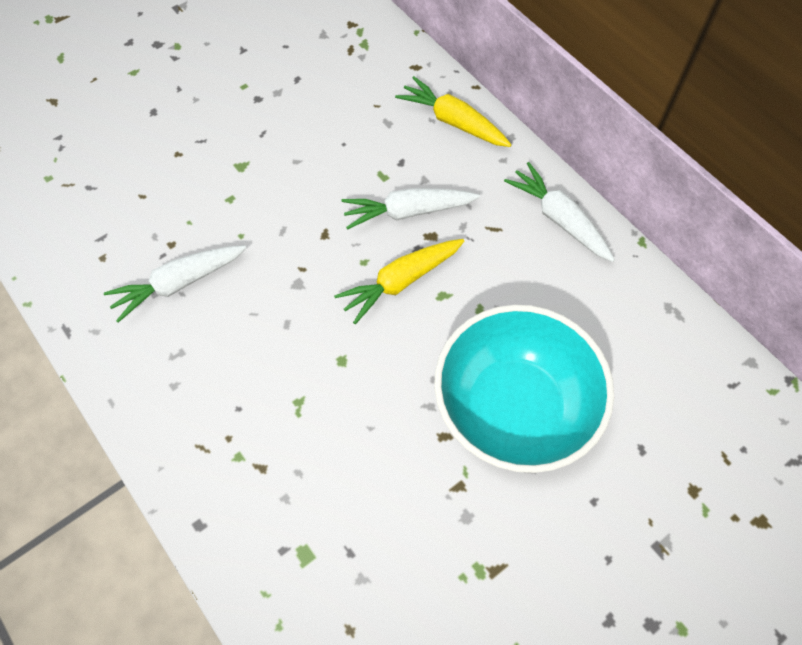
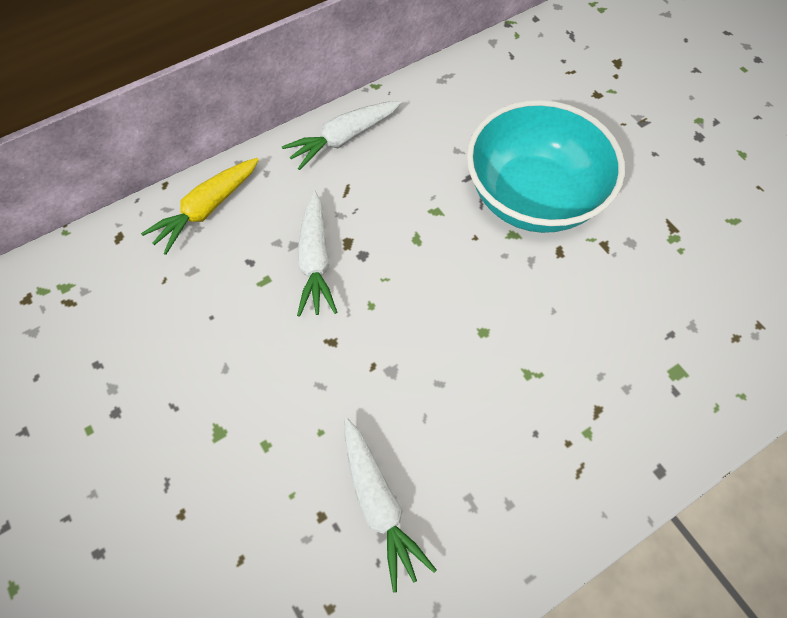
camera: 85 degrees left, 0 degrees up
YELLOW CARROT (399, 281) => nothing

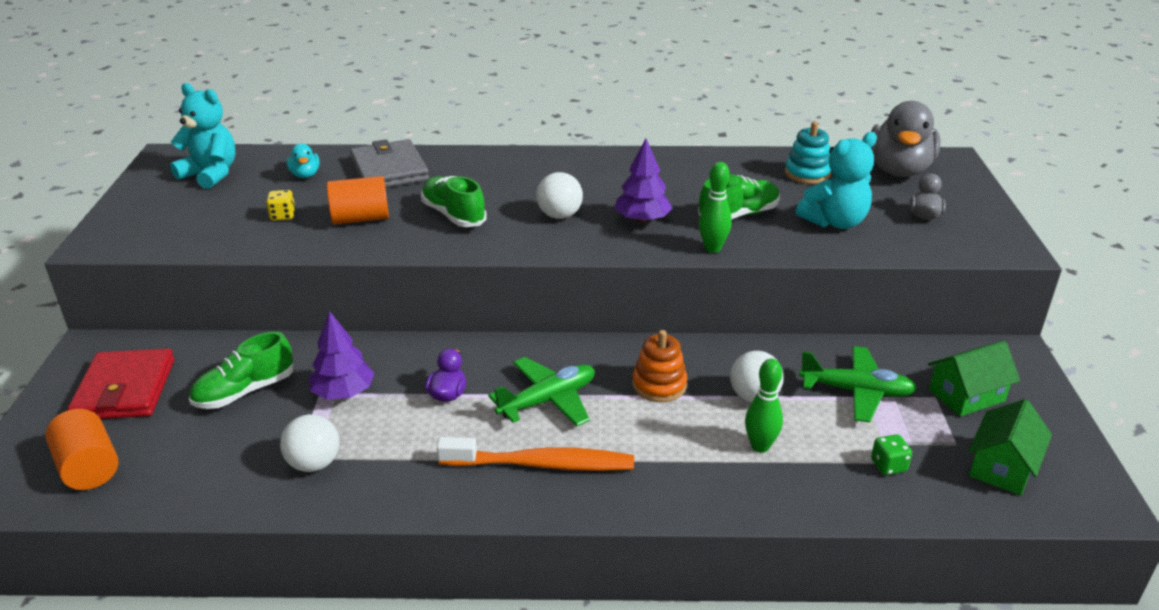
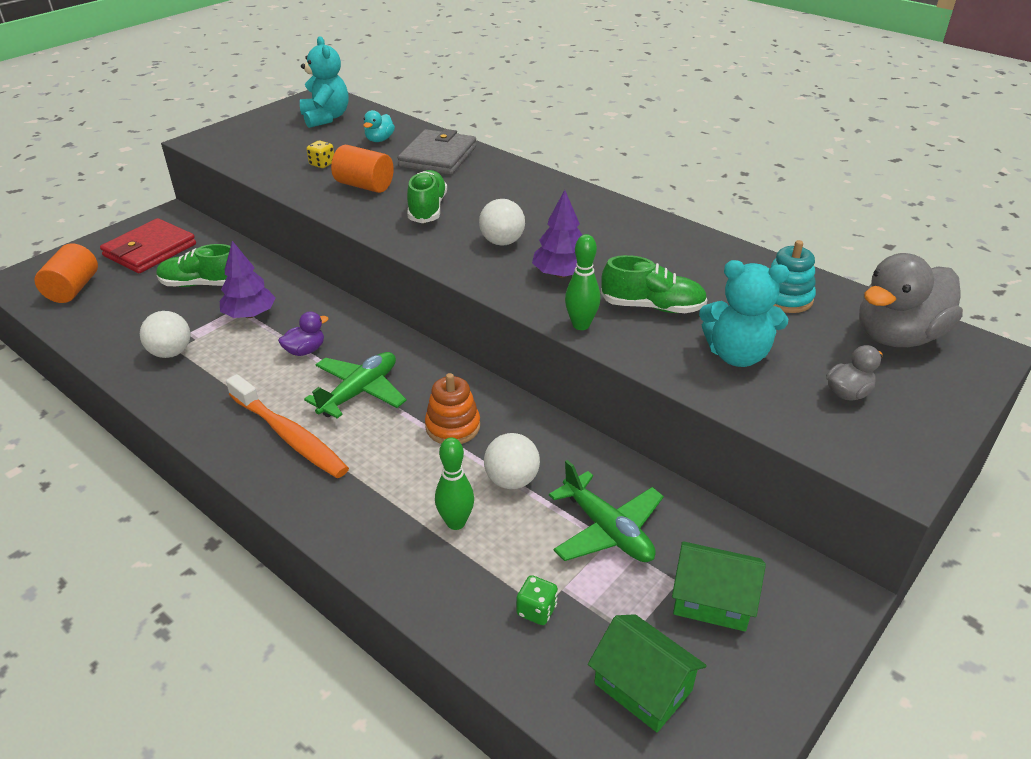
camera: 40 degrees right, 5 degrees up
GREEN PLANE (541, 391) => GREEN PLANE (355, 385), 60 degrees counterclockwise
GREEN HOUSE (1010, 447) => GREEN HOUSE (647, 673), 60 degrees clockwise

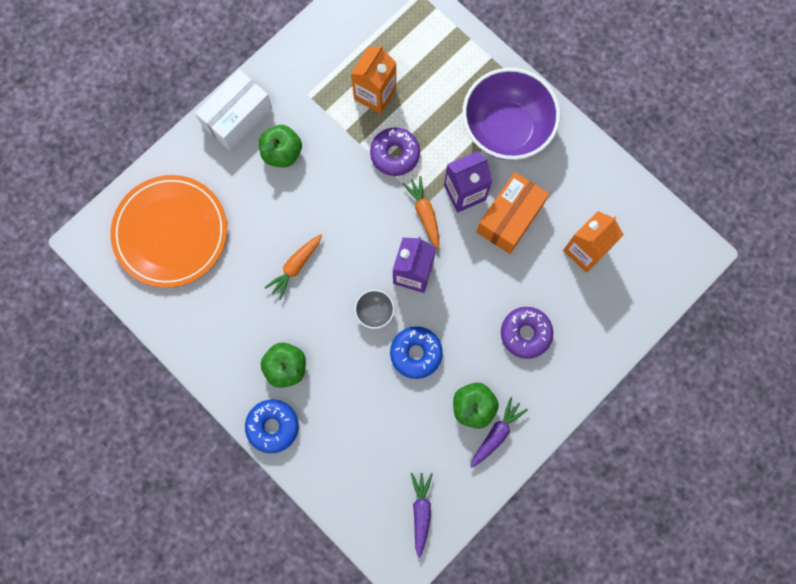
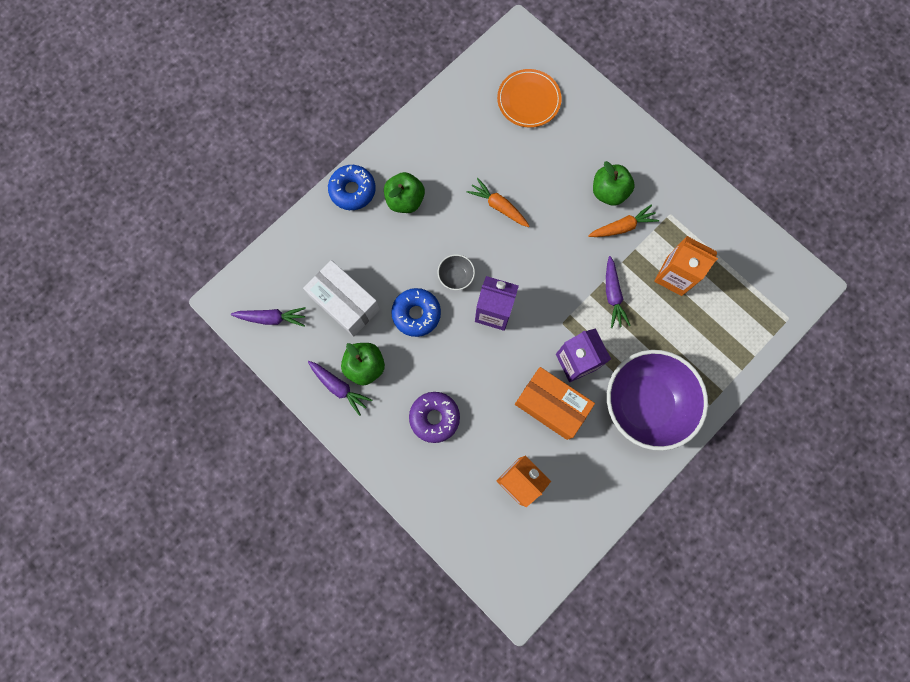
camera: 90 degrees right, 0 degrees up
WHITE BOX (233, 110) => WHITE BOX (341, 298), move
ORANGE PLATE (168, 231) => ORANGE PLATE (529, 98), x0.61
ORANGE CARROT (420, 212) => ORANGE CARROT (623, 220), move
PURPLE DONUT (395, 151) => PURPLE CARROT (618, 292)

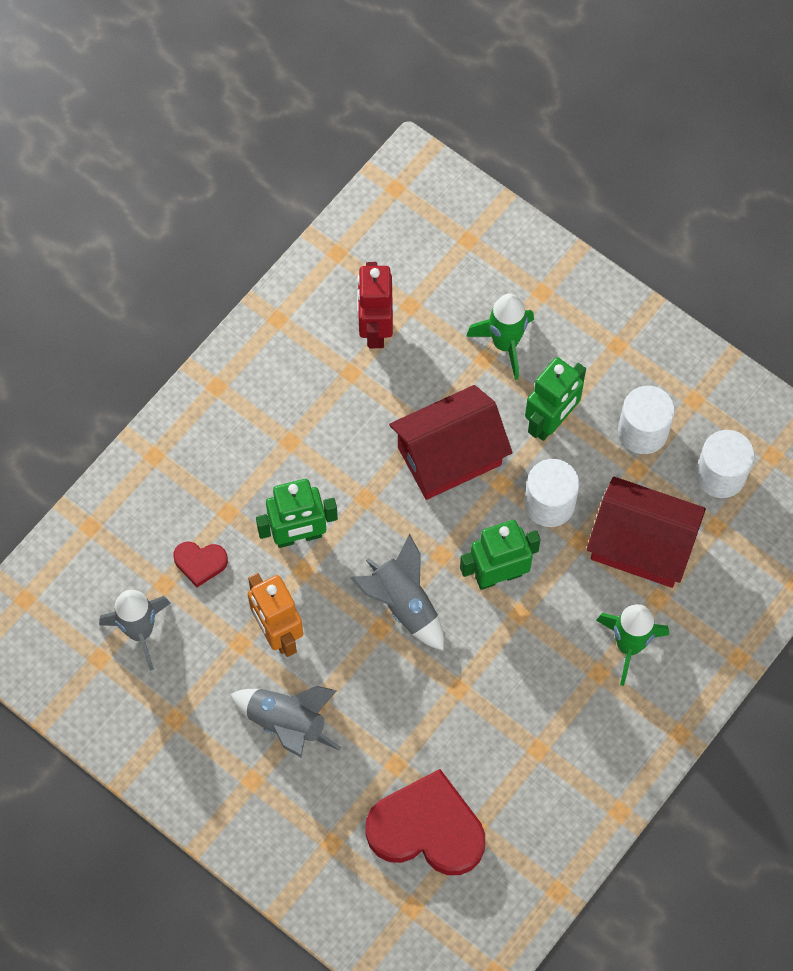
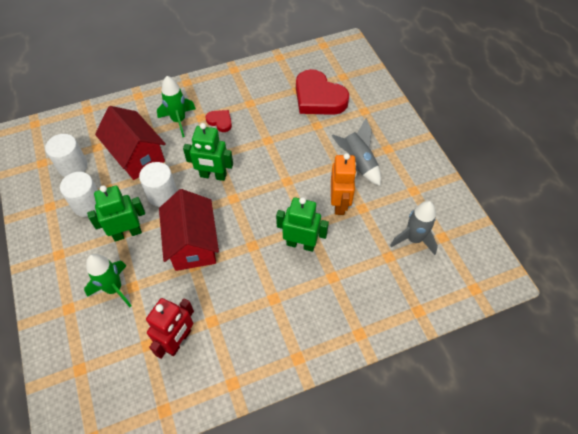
camera: 150 degrees left, 10 degrees down
RED HOUSE (450, 442) => RED HOUSE (189, 230), 75 degrees clockwise
RED HEART (200, 564) => RED HEART (218, 121), move
GREY ROCKET (397, 592) => nothing

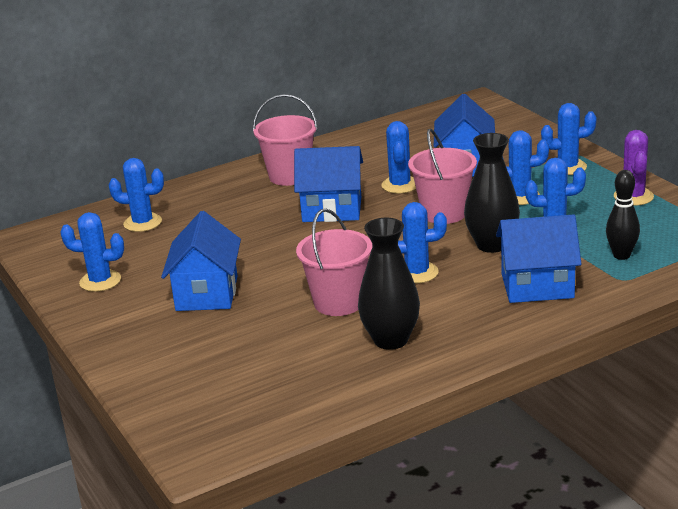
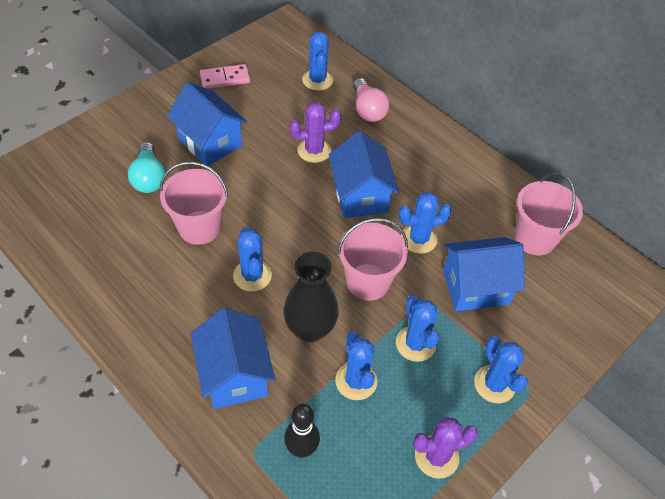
camera: 70 degrees right, 25 degrees up
nothing => TURQUOISE LIGHT BULB (146, 167)
BLUE HOUSE (201, 261) => BLUE HOUSE (207, 124), 60 degrees clockwise
BLUE CACTUS (92, 252) => PINK DOMINO (225, 76)
nothing => PURPLE CACTUS (315, 132)
nothing => PINK LIGHT BULB (371, 100)
PINK BUCKET (285, 140) => PINK BUCKET (549, 214), move
BLACK VASE (389, 284) => nothing

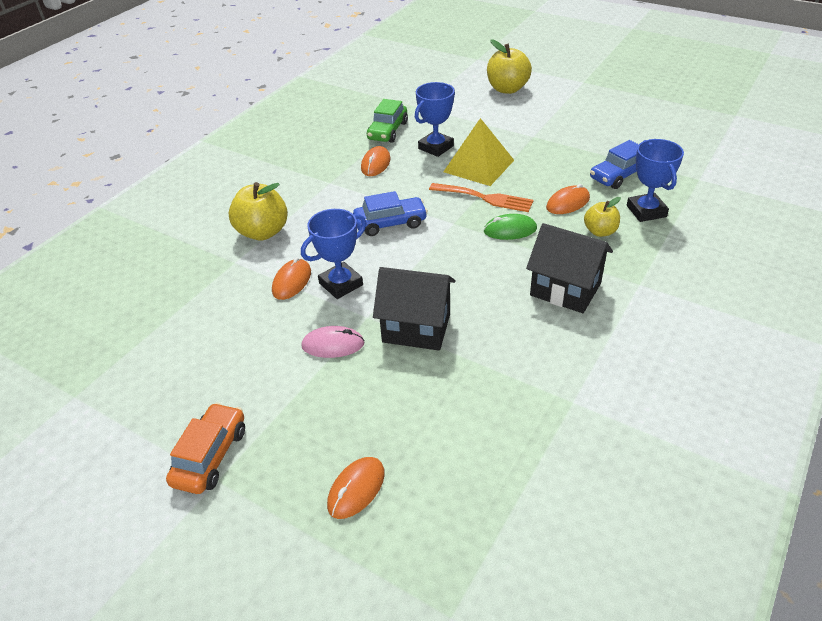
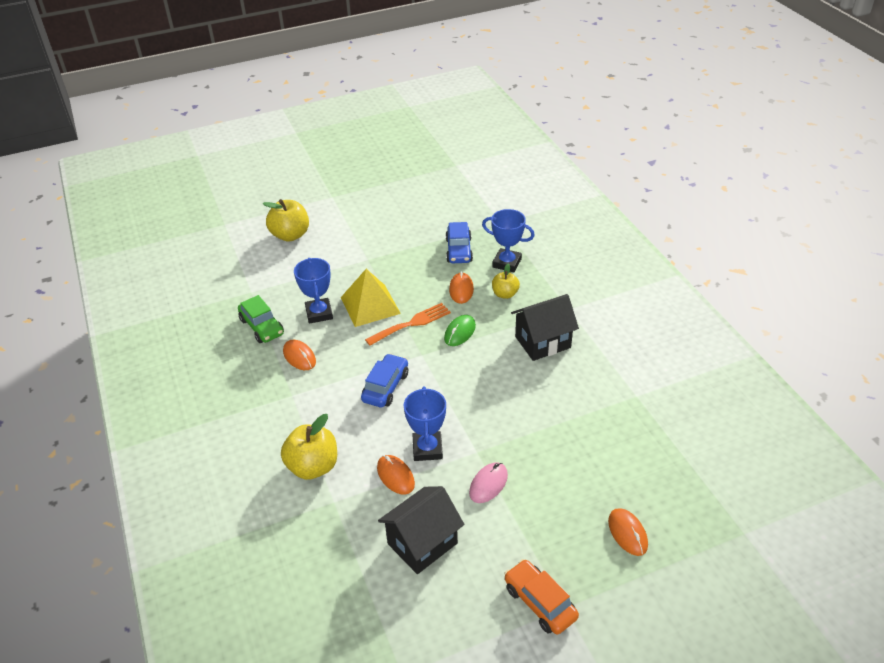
camera: 55 degrees left, 0 degrees up
BLACK HOUSE (414, 309) => BLACK HOUSE (421, 530), move

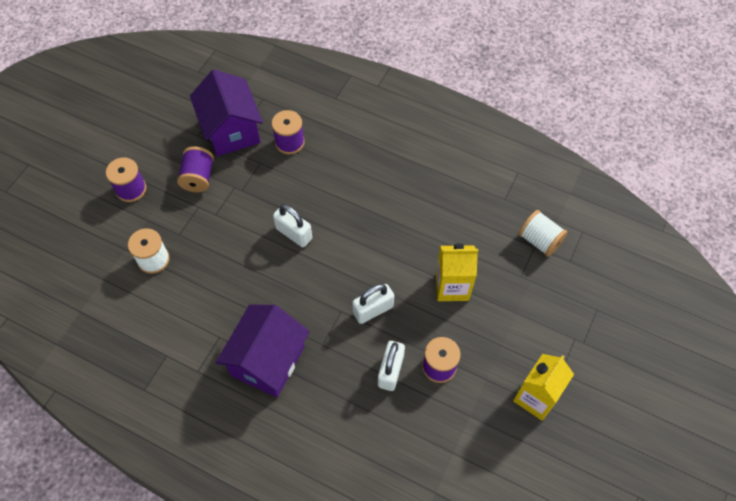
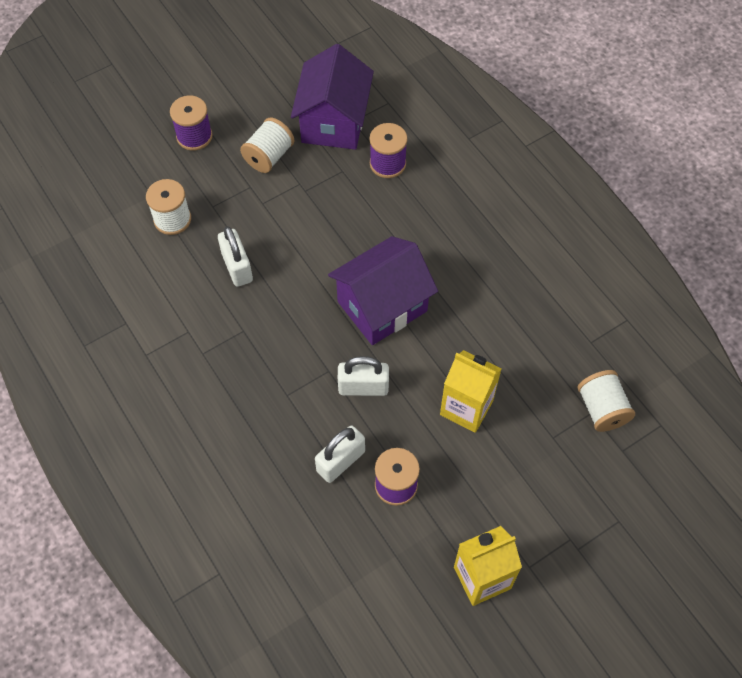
camera: 30 degrees right, 0 degrees up
WHITE PADLOCK (292, 225) => WHITE PADLOCK (235, 256), move
PURPLE SPOOL (195, 169) => WHITE SPOOL (267, 145)
PURPLE HOUSE (263, 350) => PURPLE HOUSE (383, 290), move

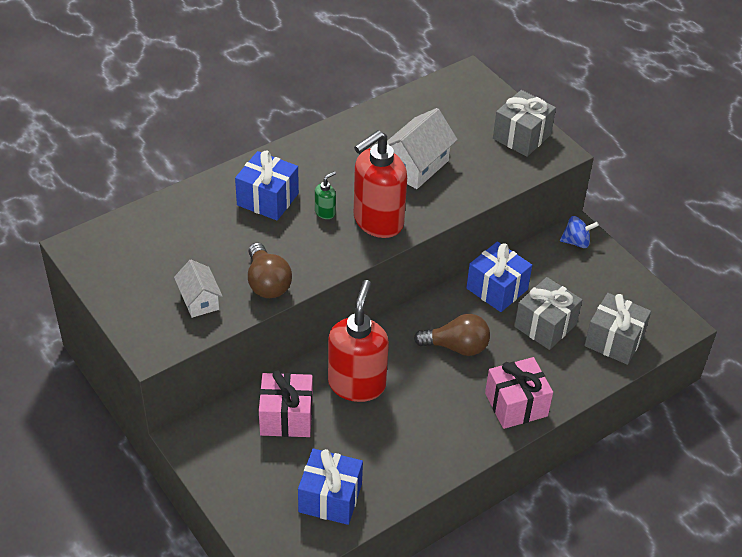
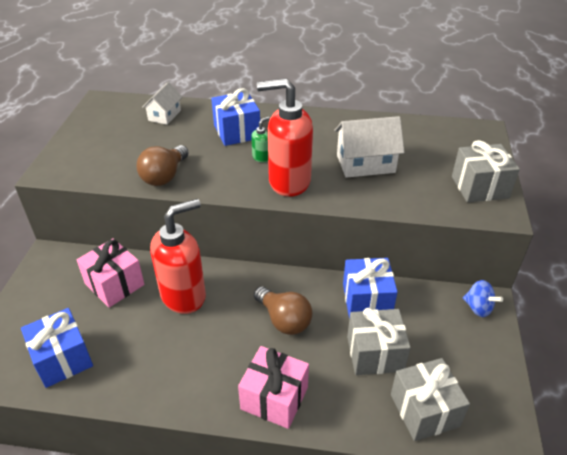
camera: 45 degrees right, 5 degrees down
WHITE HOUSE (198, 289) => WHITE HOUSE (162, 103), move
GREEN SOAP DISPENSER (325, 195) => GREEN SOAP DISPENSER (260, 140), 45 degrees counterclockwise

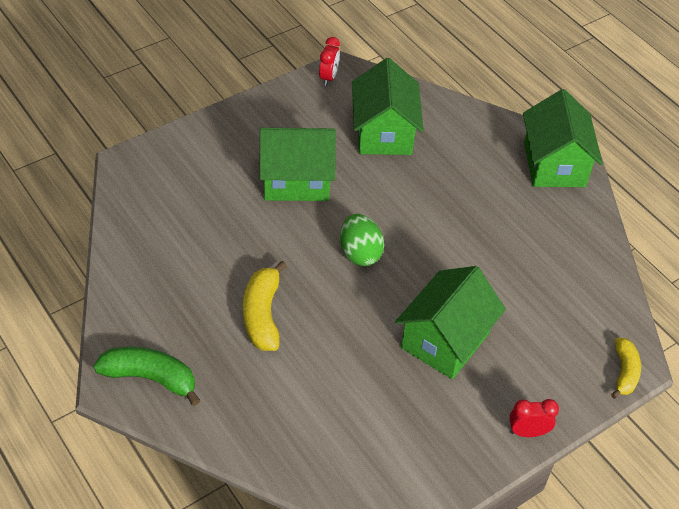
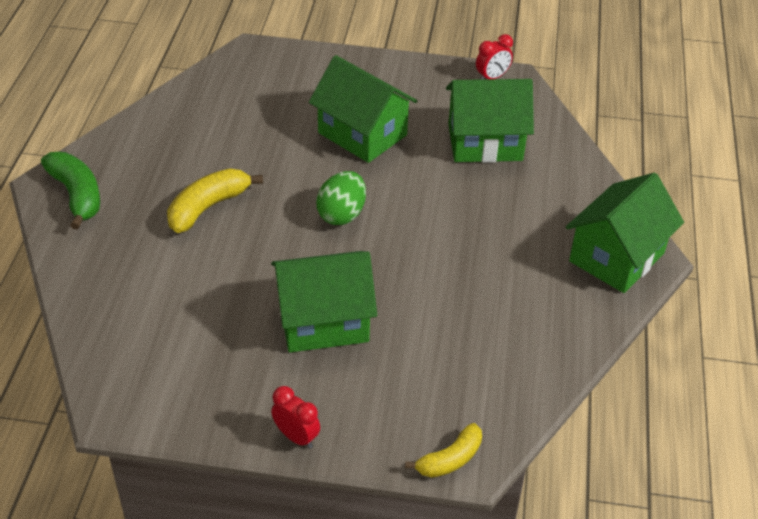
camera: 45 degrees right, 5 degrees down
GREEN HOUSE (388, 106) => GREEN HOUSE (490, 121), 45 degrees clockwise

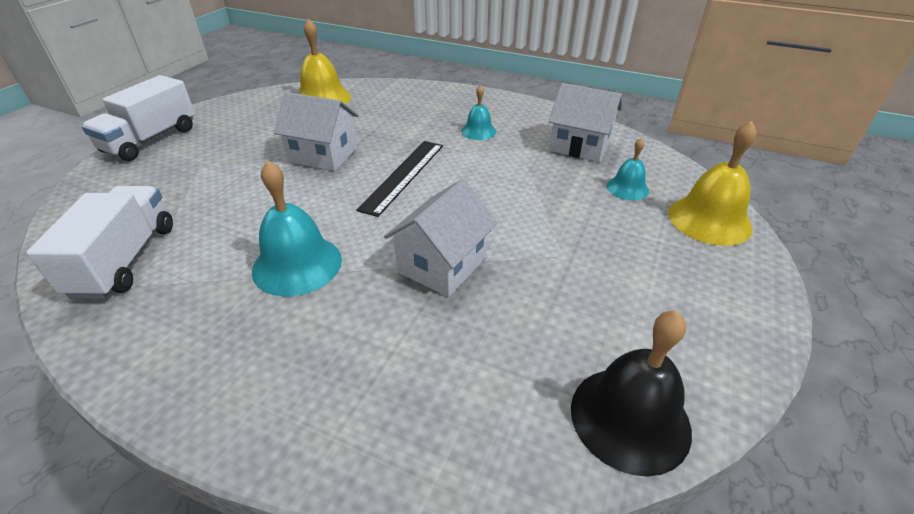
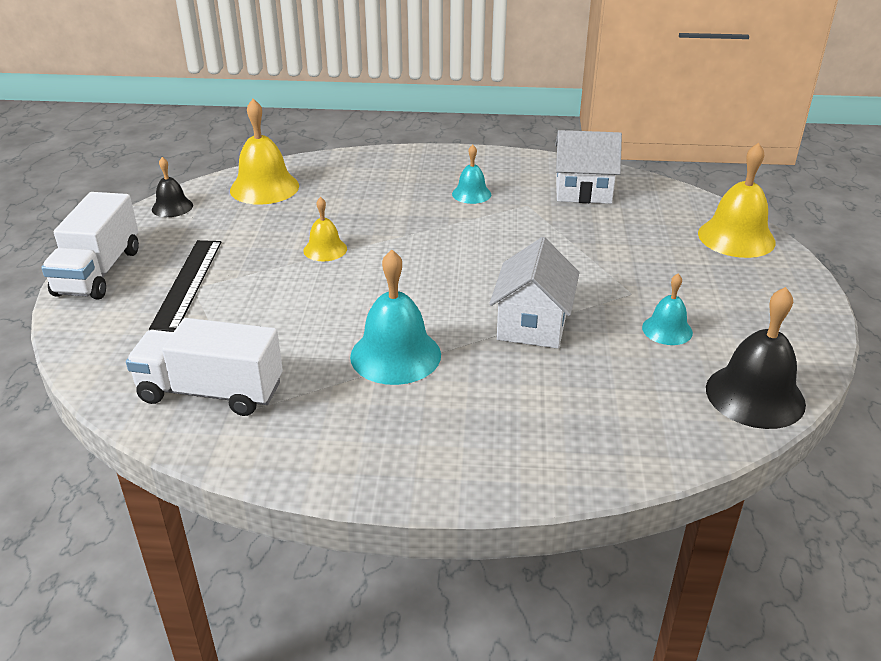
camera: 20 degrees left, 5 degrees down
WHITE TRUCK (99, 242) => WHITE TRUCK (204, 367), 60 degrees counterclockwise
BLACK RULER (399, 179) => BLACK RULER (185, 286), move
nothing => BLACK BELL (172, 187)
WHITE HOUSE (316, 131) => YELLOW BELL (325, 229)
TURQUOISE BELL (628, 168) => TURQUOISE BELL (667, 309), move

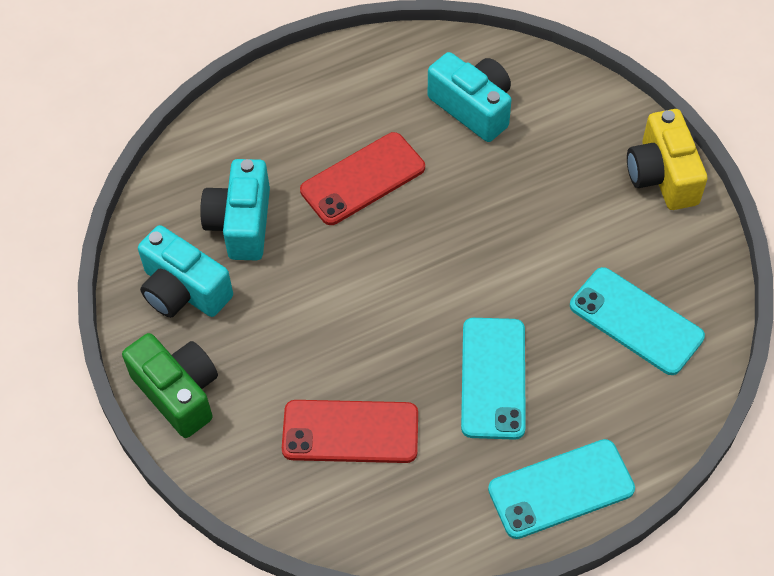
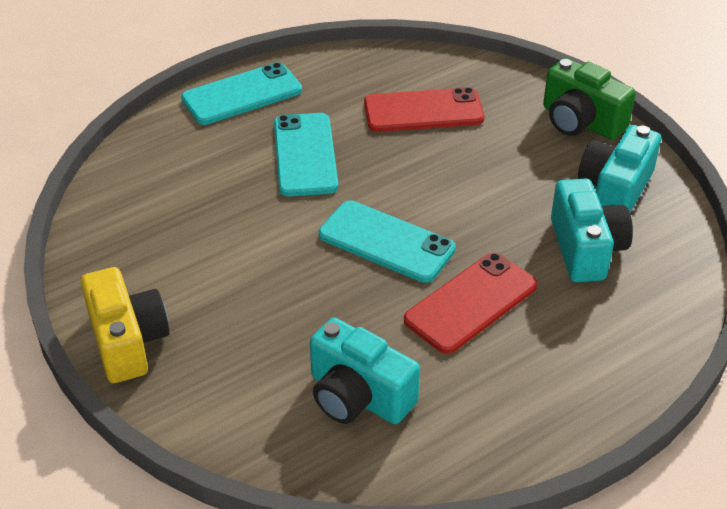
camera: 170 degrees right, 15 degrees down
TURQUOISE PHONE (637, 321) => TURQUOISE PHONE (387, 241), move
TURQUOISE CAMERA (185, 271) => TURQUOISE CAMERA (619, 168), 90 degrees counterclockwise

